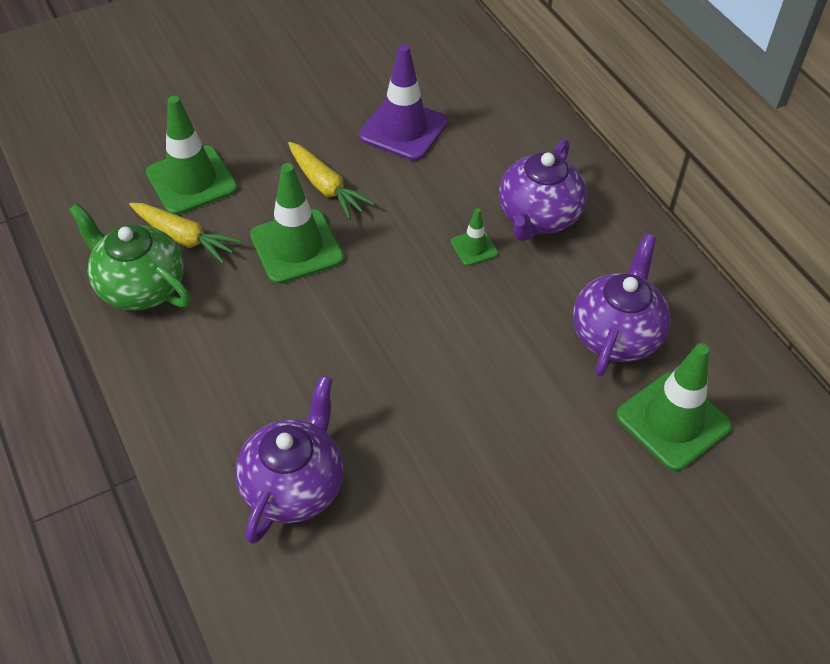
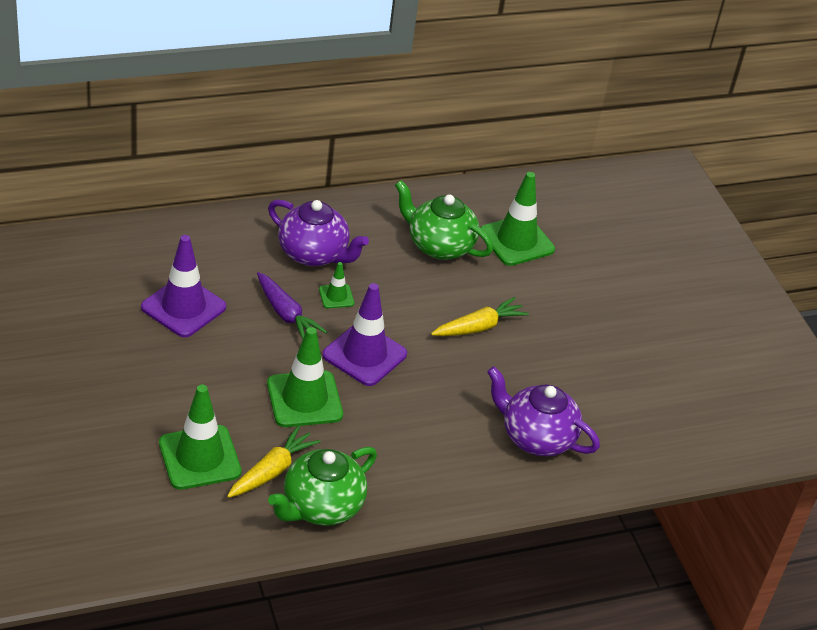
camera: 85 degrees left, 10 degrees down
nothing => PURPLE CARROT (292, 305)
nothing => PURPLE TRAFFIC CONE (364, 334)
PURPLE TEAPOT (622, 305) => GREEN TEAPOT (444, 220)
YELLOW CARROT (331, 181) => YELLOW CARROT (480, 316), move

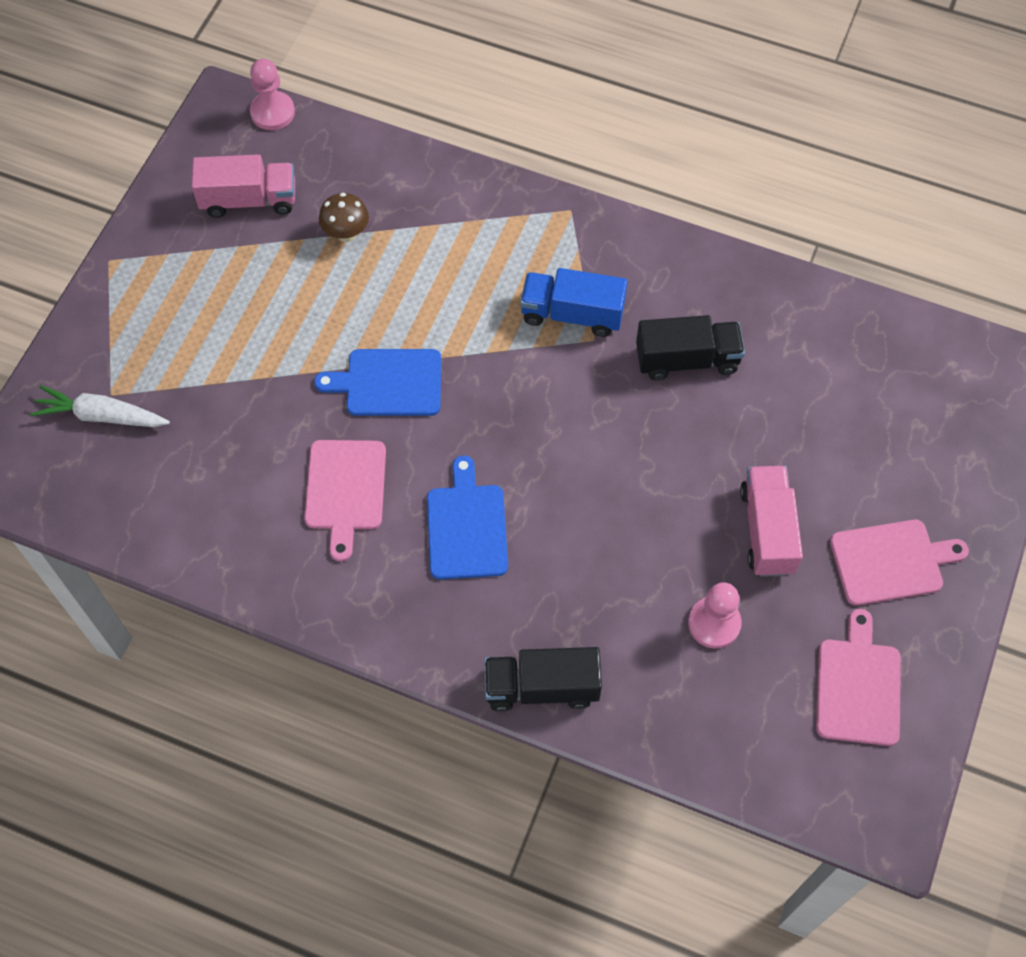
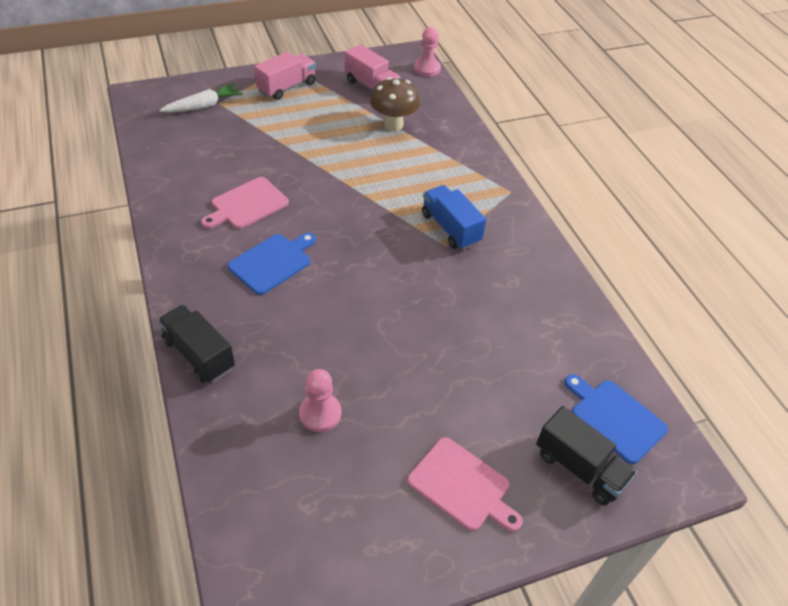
camera: 45 degrees right, 15 degrees down
WHITE CARROT (100, 406) => WHITE CARROT (201, 98), 90 degrees clockwise
PINK TRUCK (771, 521) => PINK TRUCK (285, 76), move
BROWN MUSHROOM (344, 217) => BROWN MUSHROOM (395, 104), x1.55
BLACK TRUCK (690, 347) => BLACK TRUCK (586, 455), move
BLUE CUTTING BOARD (377, 382) => BLUE CUTTING BOARD (616, 419), move
PINK CUTTING BOARD (858, 677) => nothing

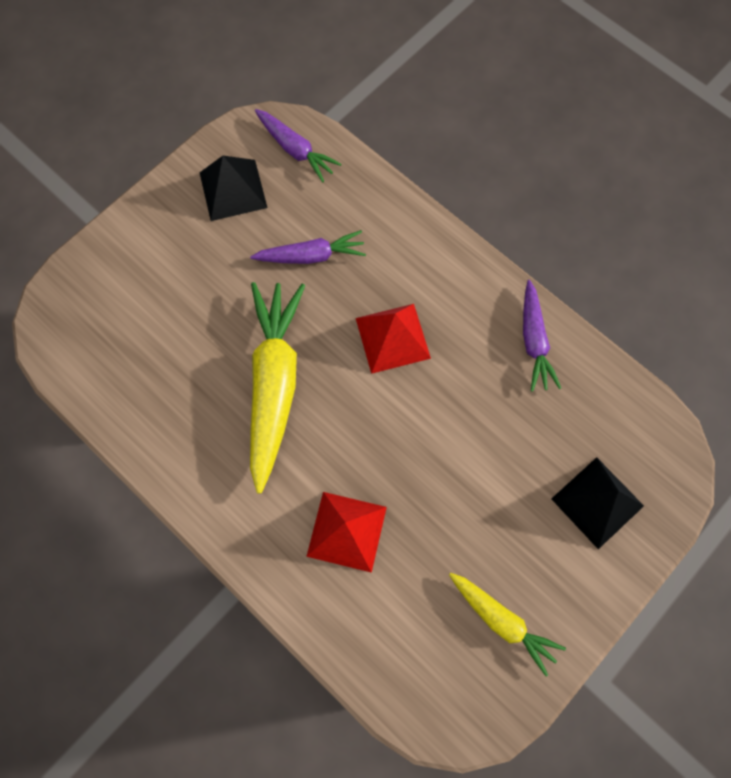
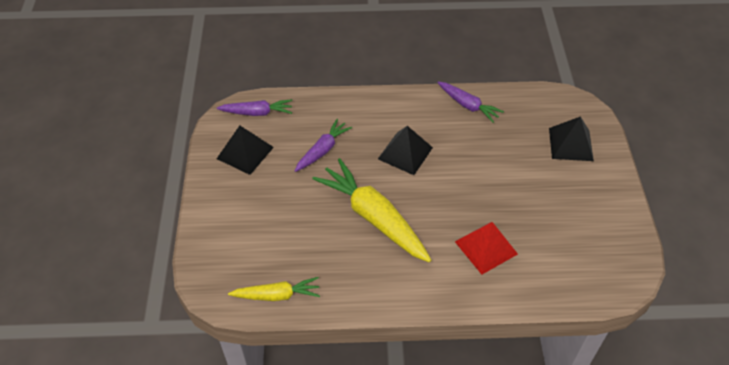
camera: 45 degrees left, 20 degrees down
YELLOW CARROT (507, 624) => YELLOW CARROT (274, 289), move
RED PYRAMID (393, 339) => BLACK PYRAMID (405, 150)

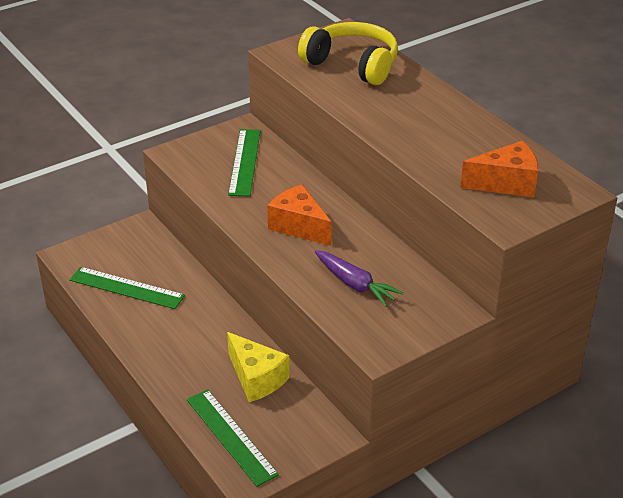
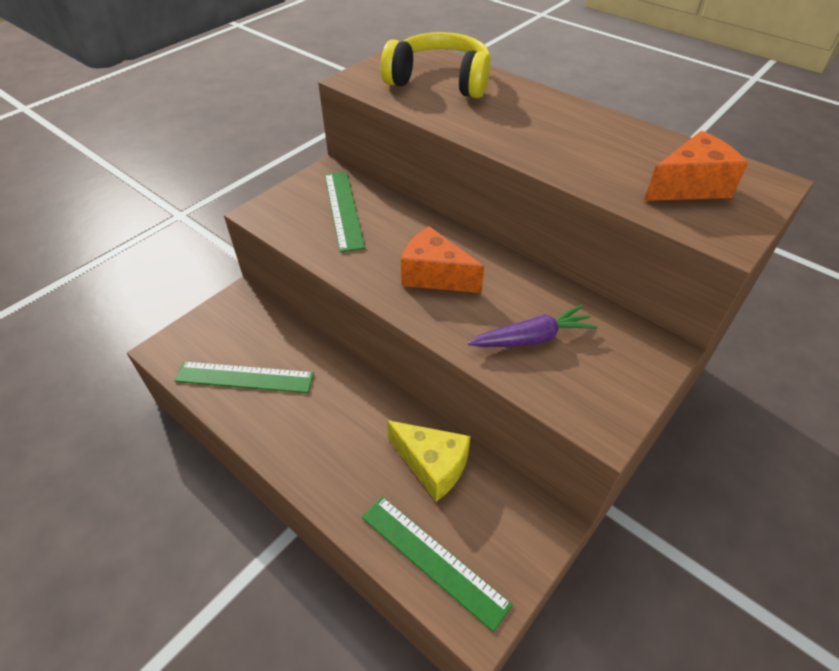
camera: 15 degrees left, 10 degrees up
PURPLE CARROT (359, 278) => PURPLE CARROT (533, 326), 45 degrees counterclockwise

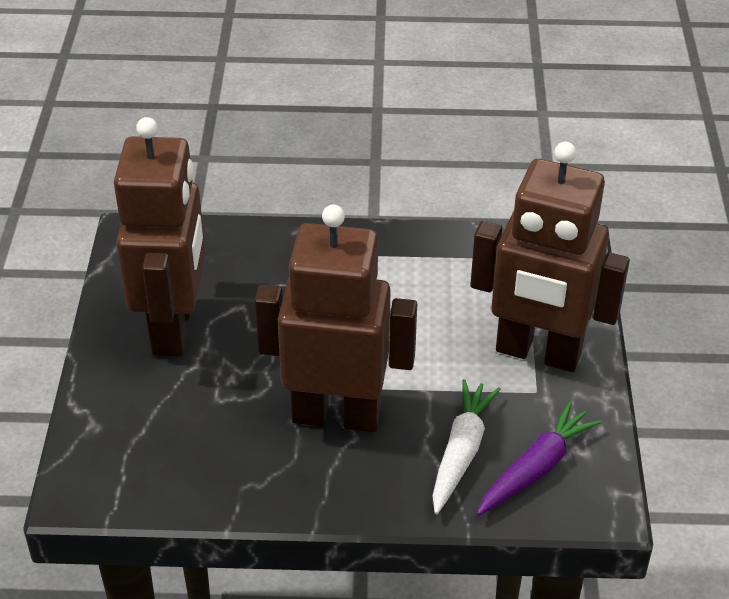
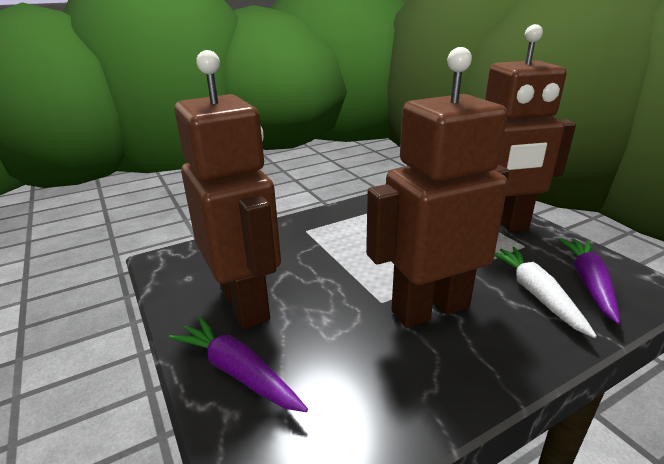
camera: 30 degrees left, 15 degrees down
nothing => PURPLE CARROT (238, 364)

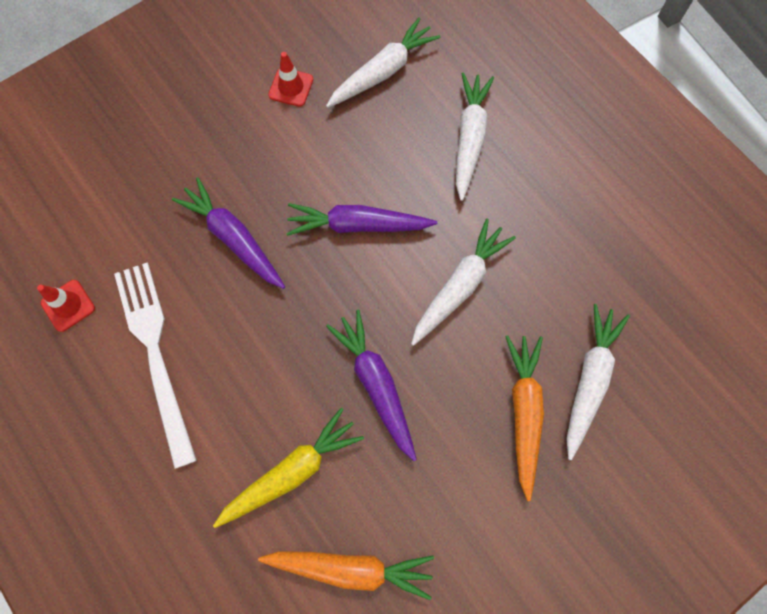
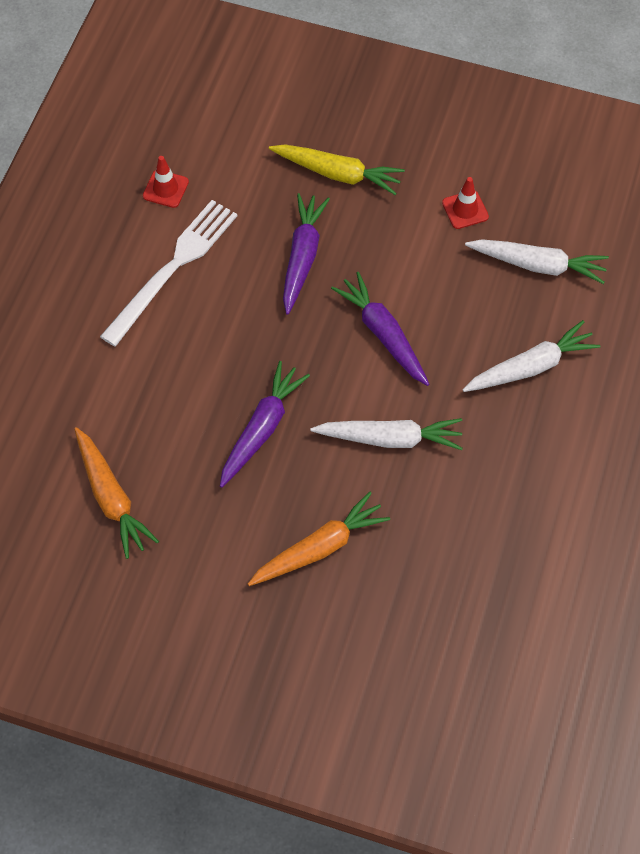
camera: 55 degrees right, 10 degrees down
YELLOW CARROT (288, 468) => YELLOW CARROT (337, 169), move
WHITE CARROT (598, 382) => nothing

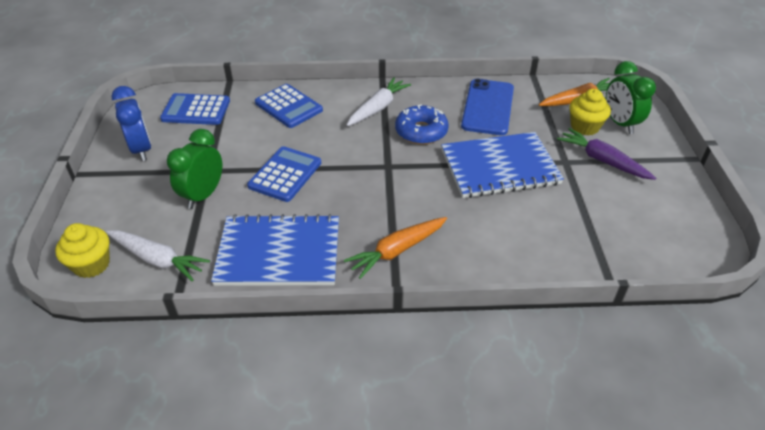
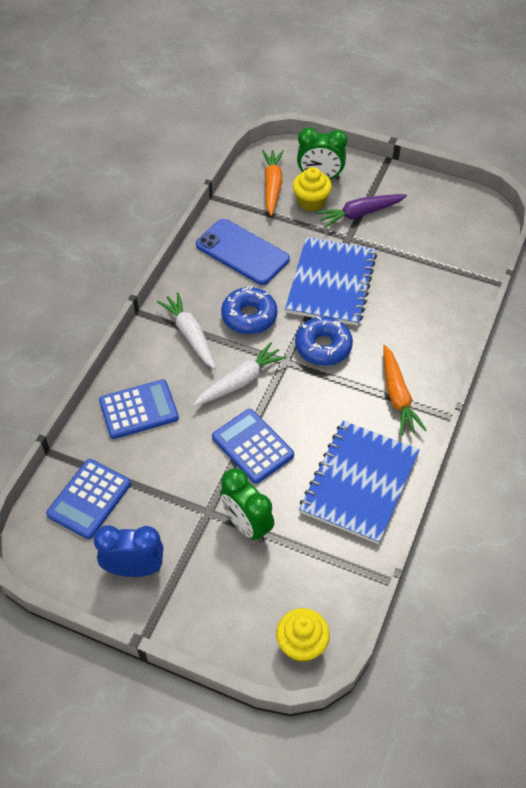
camera: 65 degrees left, 10 degrees up
WHITE CARROT (158, 256) => WHITE CARROT (240, 374), move
nothing => BLUE DONUT (324, 341)

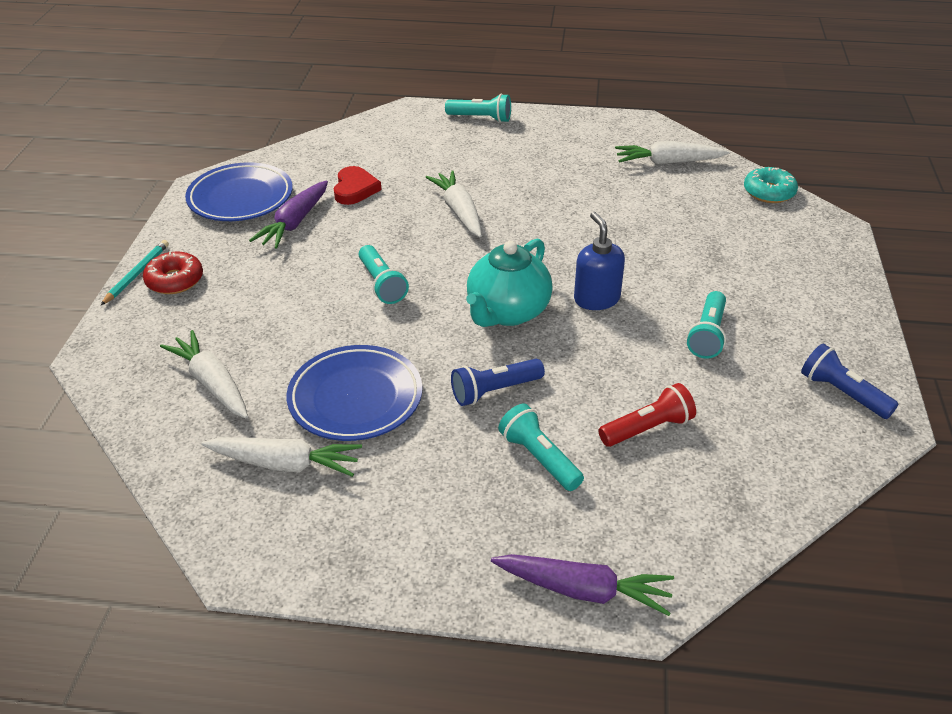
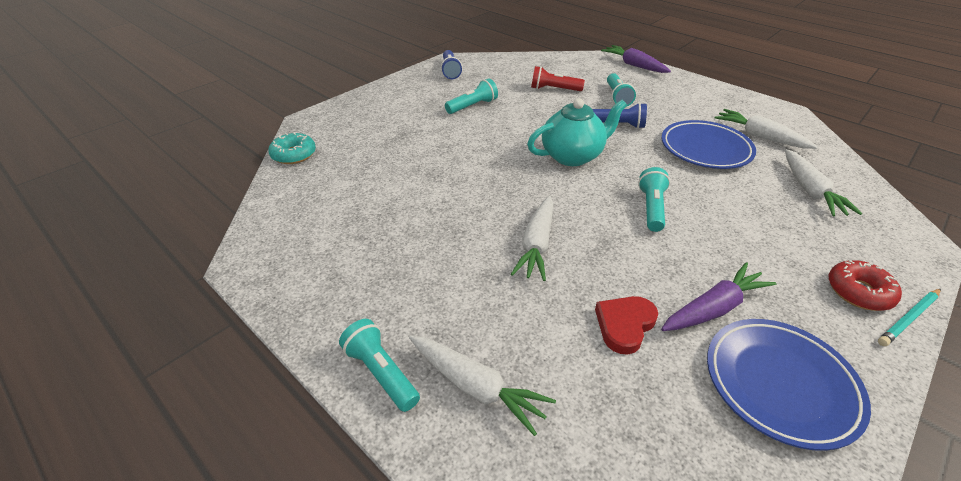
camera: 145 degrees left, 0 degrees up
WHITE CARROT (672, 153) => WHITE CARROT (482, 386), move
BLUE SOAP DISPENSER (599, 261) => nothing

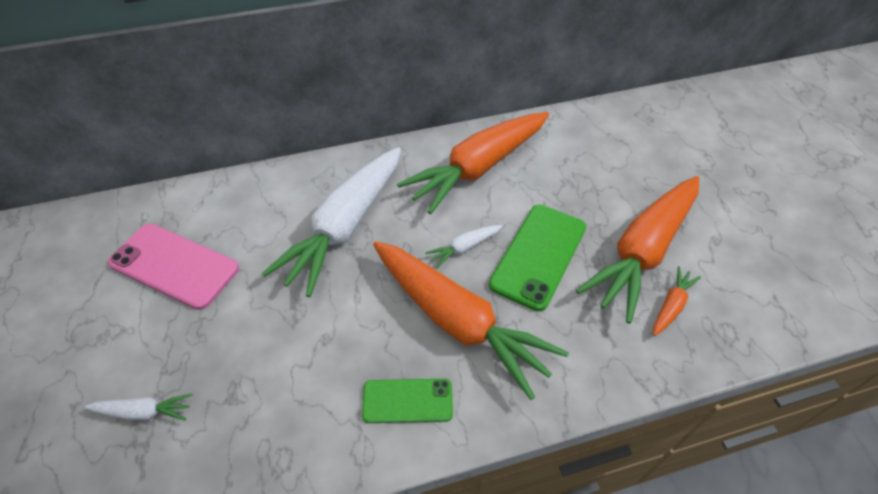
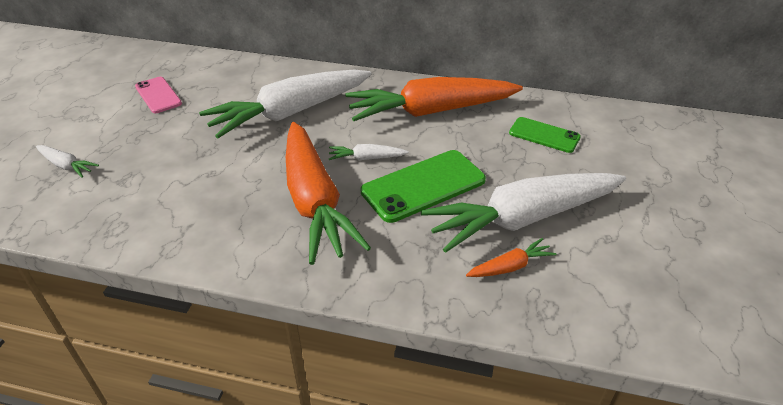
camera: 30 degrees right, 10 degrees down
PINK PHONE (173, 267) => PINK PHONE (158, 95), x0.61
ORANGE CARROT (638, 250) => WHITE CARROT (523, 213)
GREEN PHONE (407, 401) => GREEN PHONE (545, 135), move

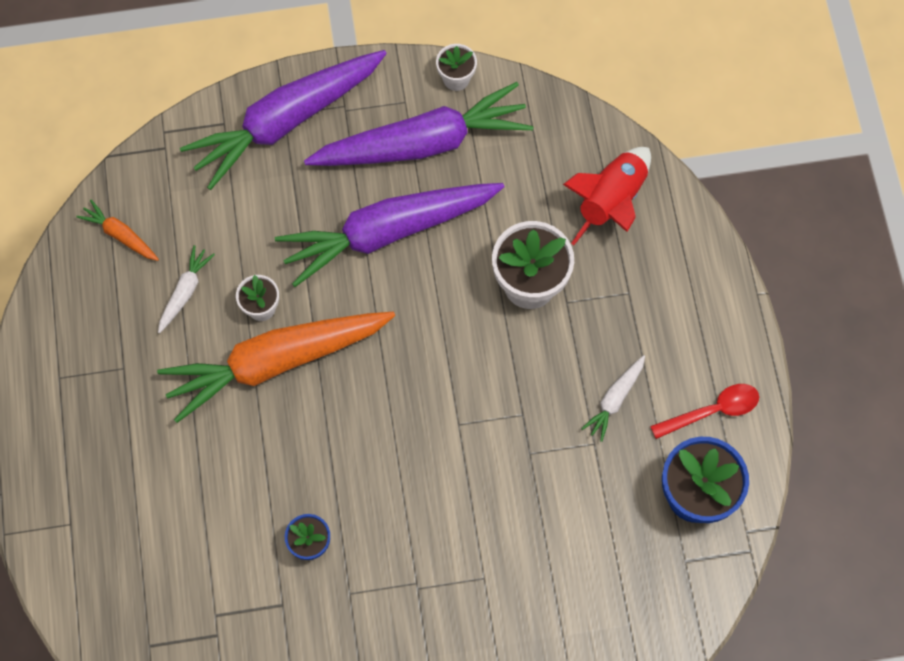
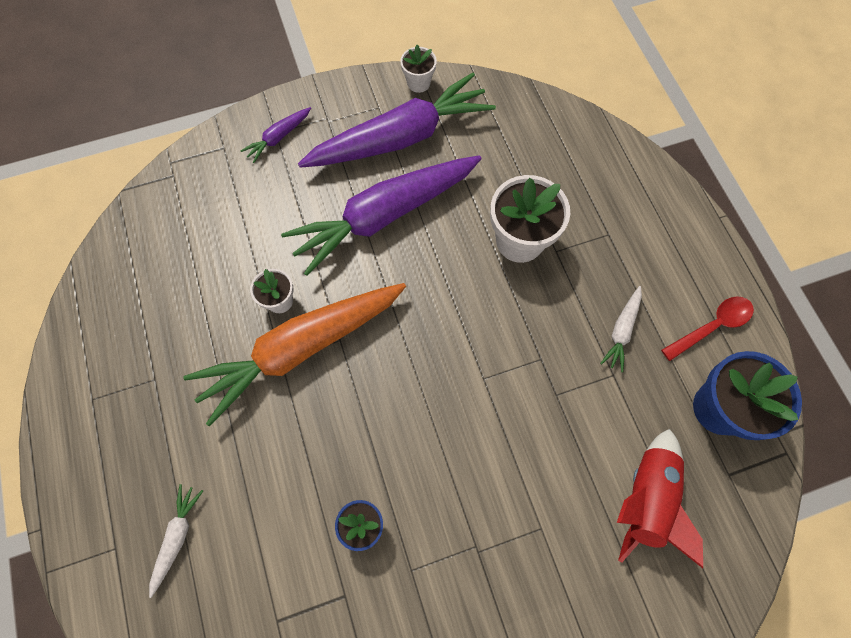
camera: 10 degrees left, 0 degrees up
WHITE CARROT (186, 289) => WHITE CARROT (176, 541), move
PURPLE CARROT (283, 120) => PURPLE CARROT (276, 135), x0.42
RED ROCKET (607, 196) => RED ROCKET (660, 498), move
ORANGE CARROT (117, 230) => nothing

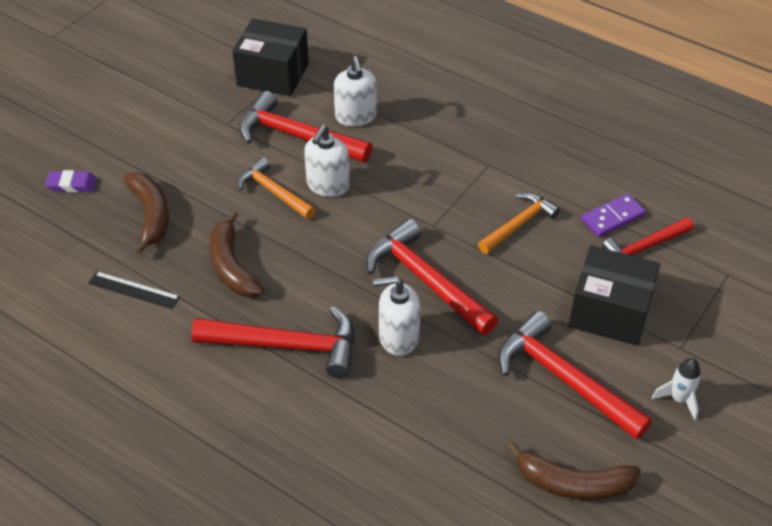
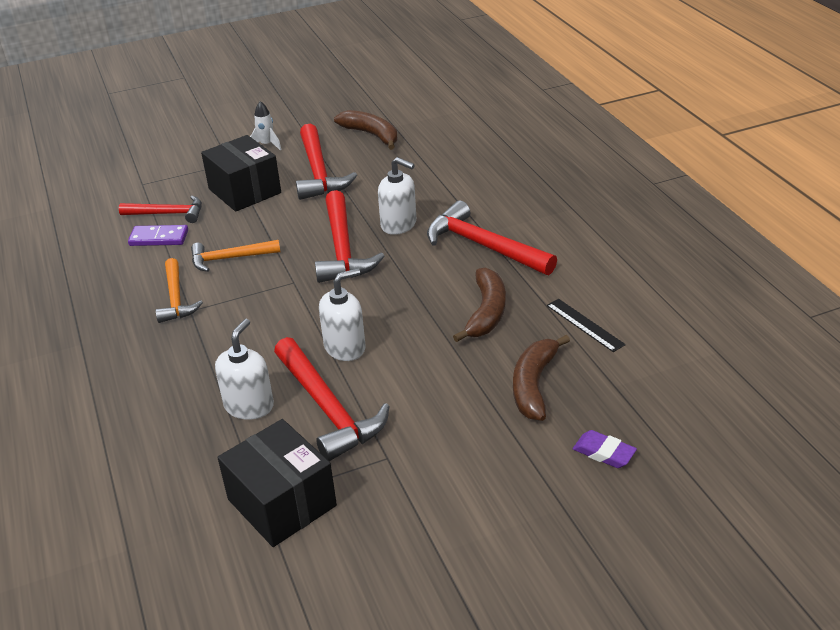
camera: 145 degrees left, 10 degrees down
ORANGE HAMMER (277, 188) => ORANGE HAMMER (179, 290), move

